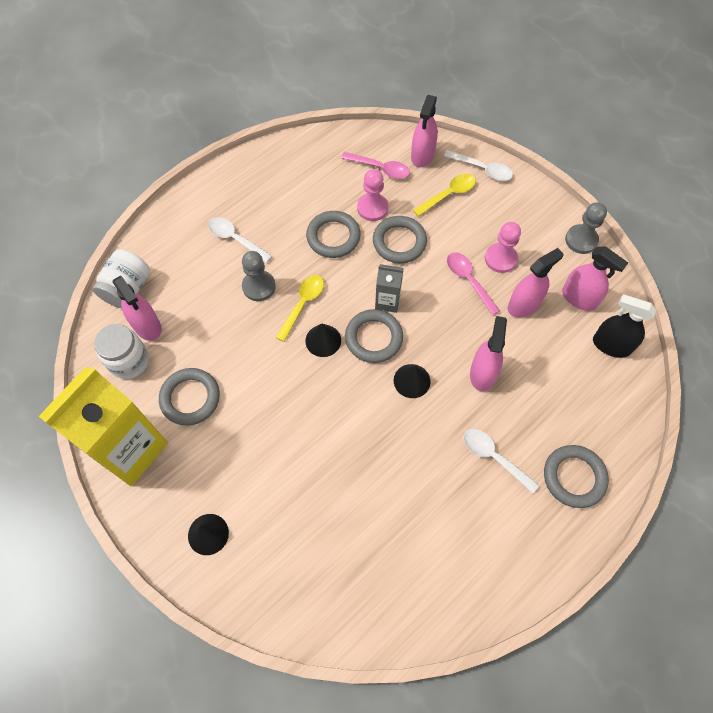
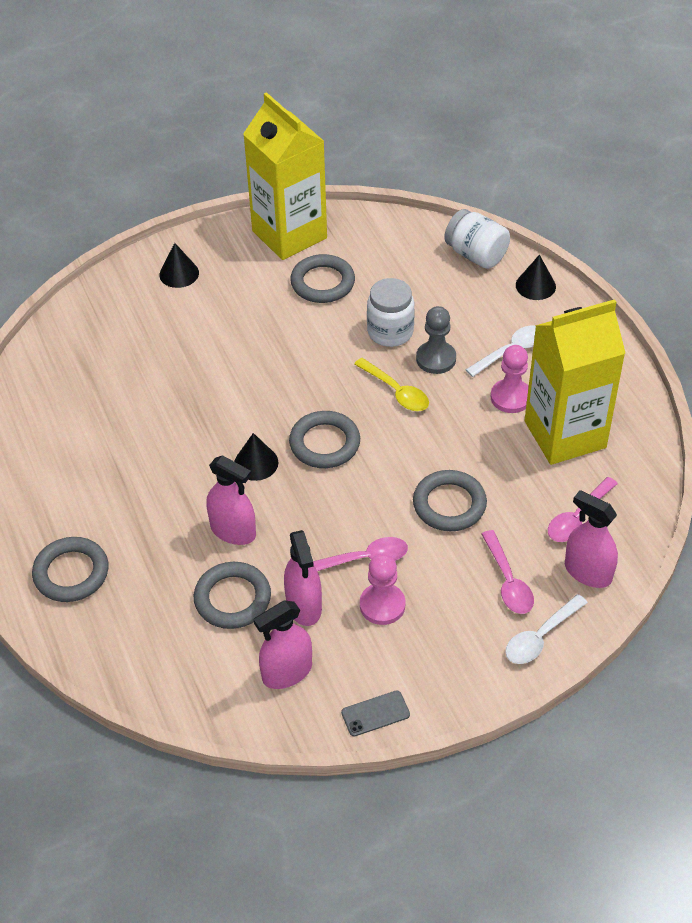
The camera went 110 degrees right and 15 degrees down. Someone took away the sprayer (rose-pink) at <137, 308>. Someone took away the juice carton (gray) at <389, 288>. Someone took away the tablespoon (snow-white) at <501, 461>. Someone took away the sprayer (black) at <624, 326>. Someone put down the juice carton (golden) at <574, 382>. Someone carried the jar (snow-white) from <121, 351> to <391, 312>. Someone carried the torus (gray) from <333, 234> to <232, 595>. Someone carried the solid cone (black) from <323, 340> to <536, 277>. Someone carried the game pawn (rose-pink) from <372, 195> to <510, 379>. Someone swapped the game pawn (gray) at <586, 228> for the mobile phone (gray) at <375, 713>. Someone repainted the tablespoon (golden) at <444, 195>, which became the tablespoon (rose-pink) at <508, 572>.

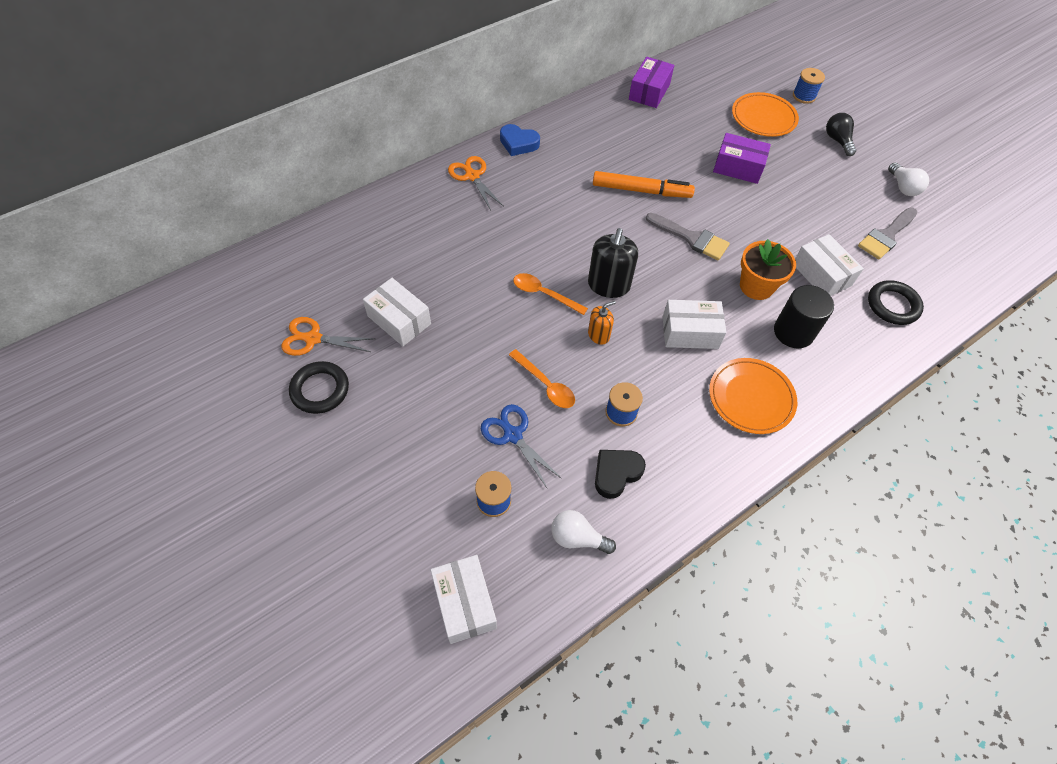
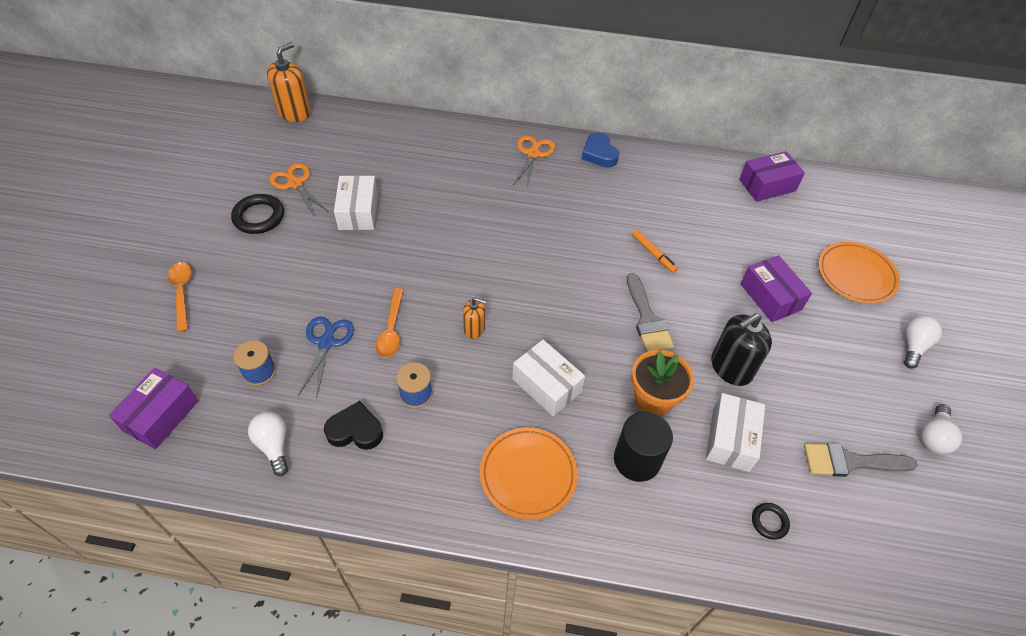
The camera went 45 degrees right and 5 degrees down. Someone took away the bobbin (blue) at <809, 86>. Someone put down the pump bottle (bright orange) at <289, 82>. Someone carried the tablespoon (bright orange) from <550, 294> to <179, 297>. Someone carried the pump bottle (black) from <613, 263> to <741, 349>. Someone repainted the package (snow-white) at <464, 599>, which became the package (royal purple) at <153, 408>. Someone repainted the bulb (black) at <841, 134>, which became the bulb (snow-white) at <923, 342>. Someone scaled the felt pen (bright orange) at <644, 184> by 0.56. Someone scaled the torus (black) at <896, 302> by 0.56.

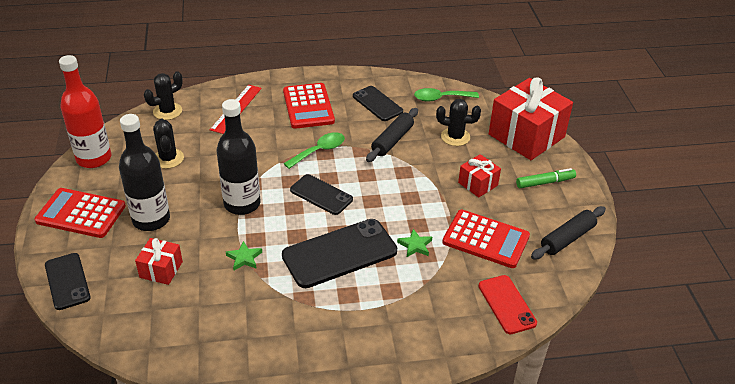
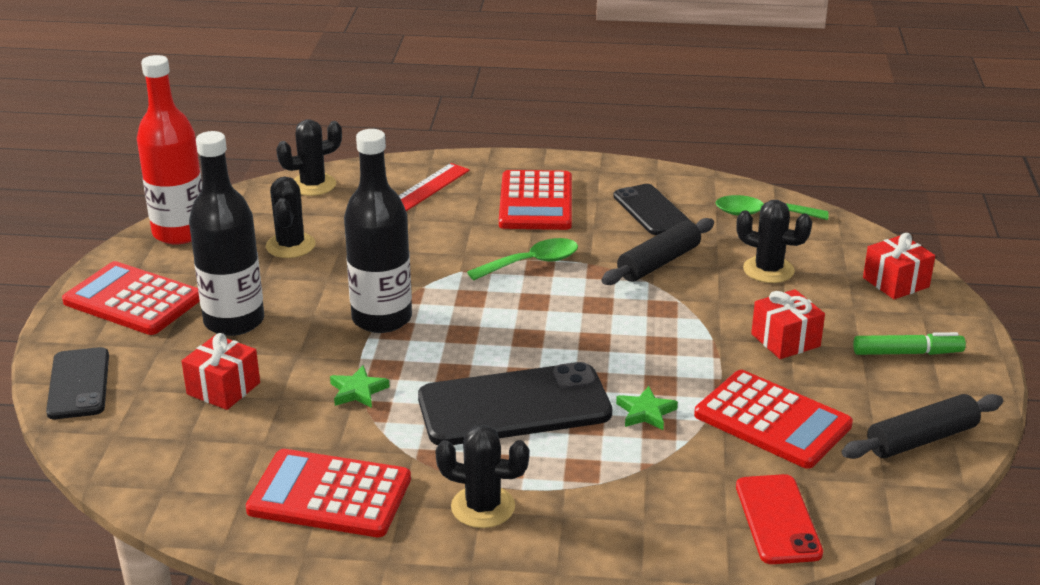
The camera went 15 degrees right and 10 degrees down. Someone took away the mobile phone (black) at <321, 194>. Someone put down the calculator (scarlet) at <328, 493>. Someone put down the prickly plant (black) at <482, 476>. Someone scaled the gift (scarlet) at <531, 118> by 0.49.

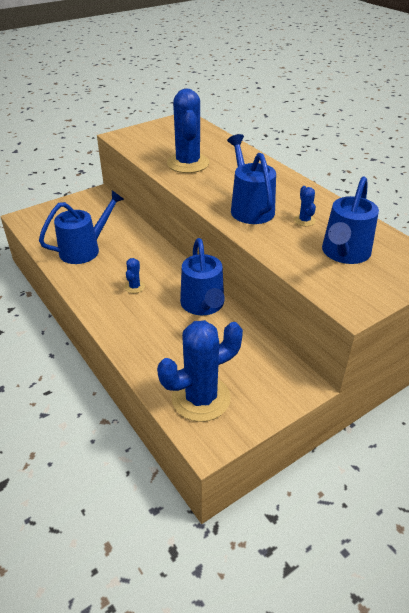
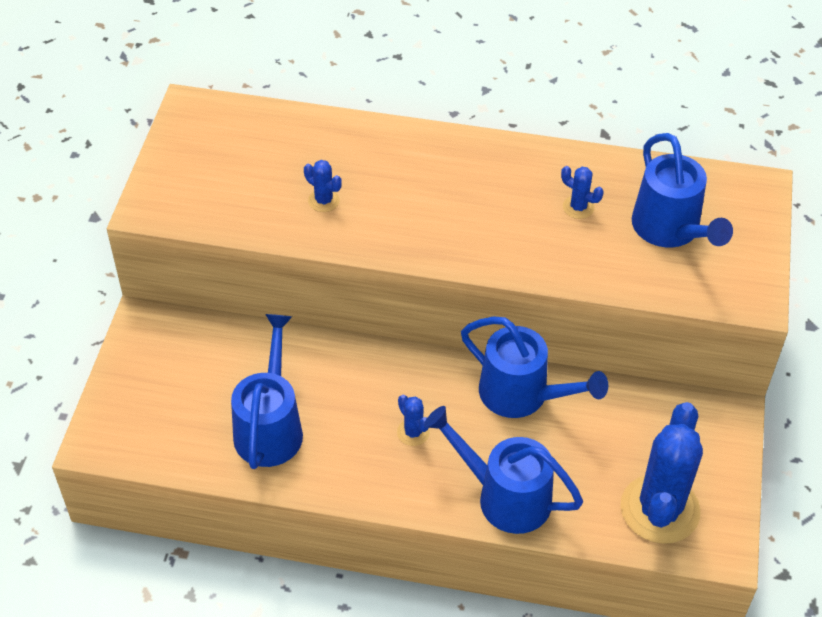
The camera went 45 degrees left and 10 degrees up. Someone carried the watering pot (blue) from <251, 179> to <503, 470>. Someone scaled the prickly plant (blue) at <188, 131> by 0.43.

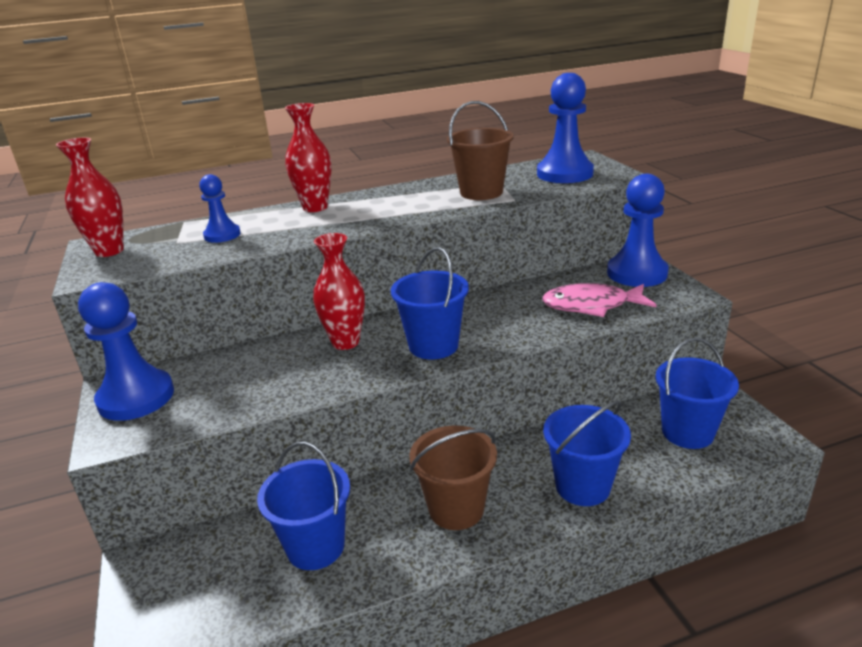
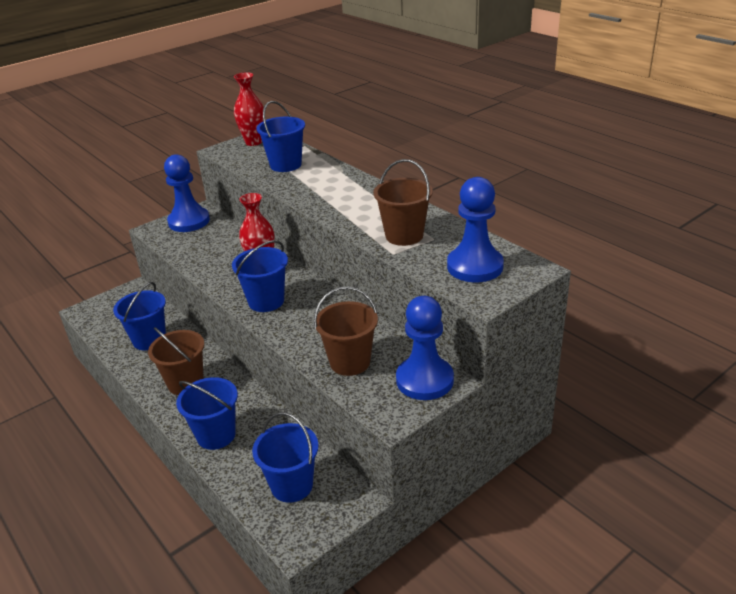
The camera went 70 degrees right and 5 degrees up. Someone took away the vase (scarlet) at <308, 157>. Someone swapped the game pawn (blue) at <220, 208> for the bucket (blue) at <280, 136>. Someone swapped the toy fish (rose-pink) at <599, 300> for the bucket (brown) at <346, 331>.

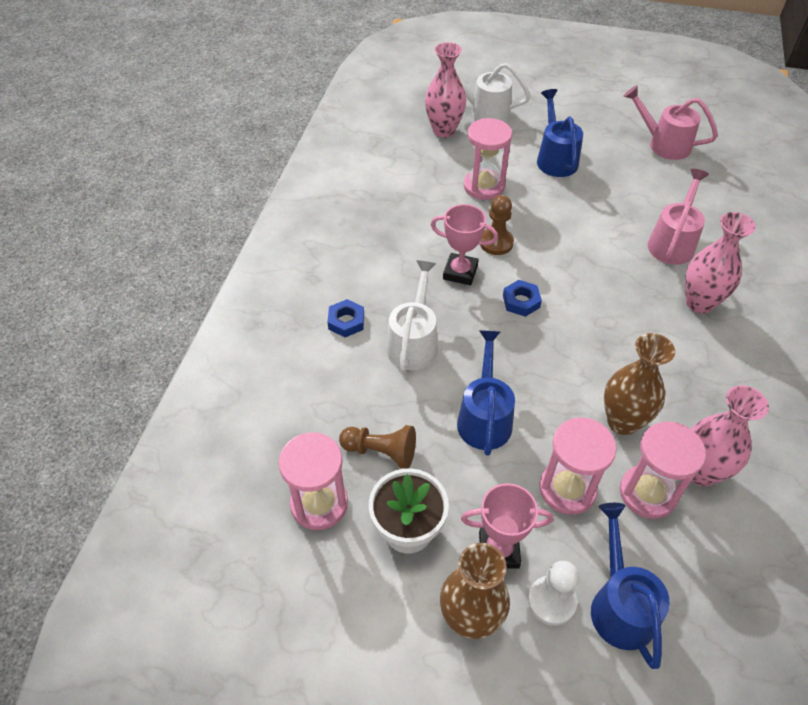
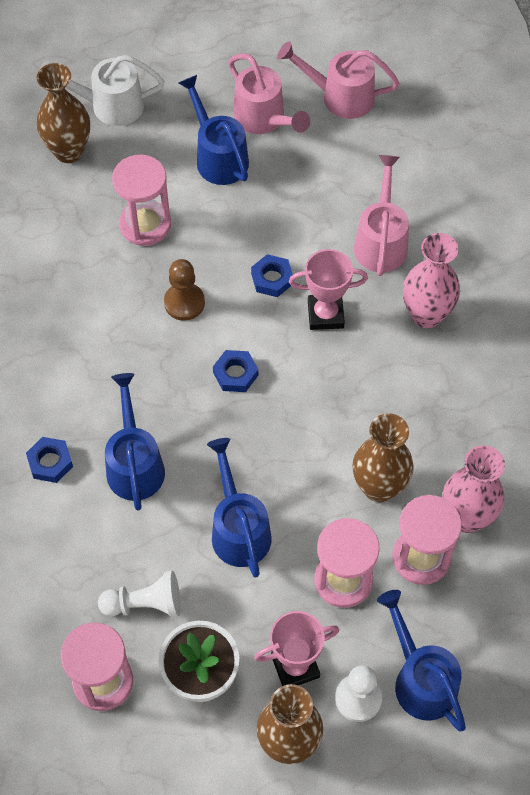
The camera went 20 degrees left and 10 degrees up. Someone put down the watering pot (rose-pink) at <269, 93>. Someone put down the nut (blue) at <272, 275>. Someone carried the award cup (rose-pink) from <464, 244> to <328, 289>. Someone repainted the game pawn (brown) at <377, 447>, which became the game pawn (snow-white) at <139, 593>. Someone repainted the watering pot (snow-white) at <412, 315>, which became the watering pot (blue) at <135, 442>. Someone repainted the vase (rose-pink) at <445, 90>, which became the vase (brown) at <63, 113>.

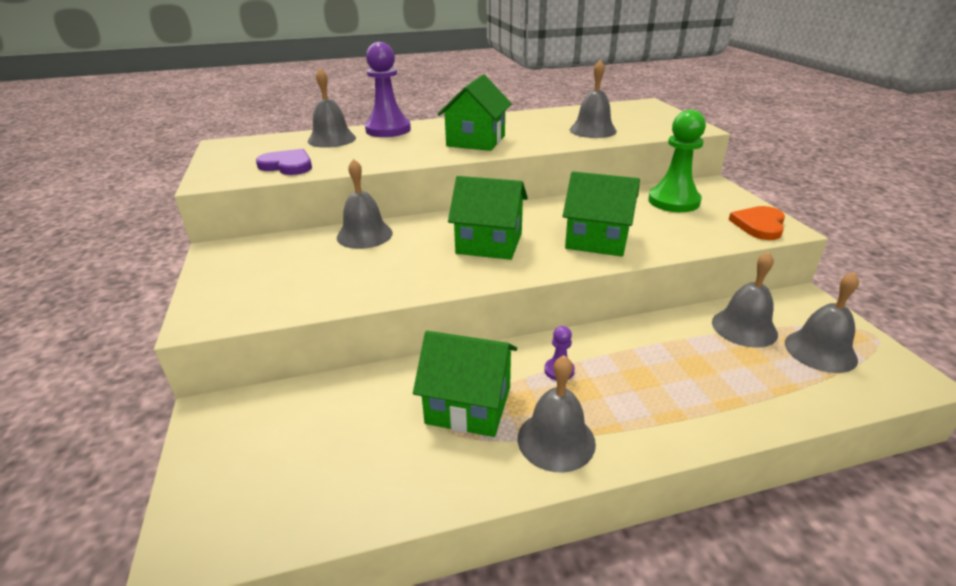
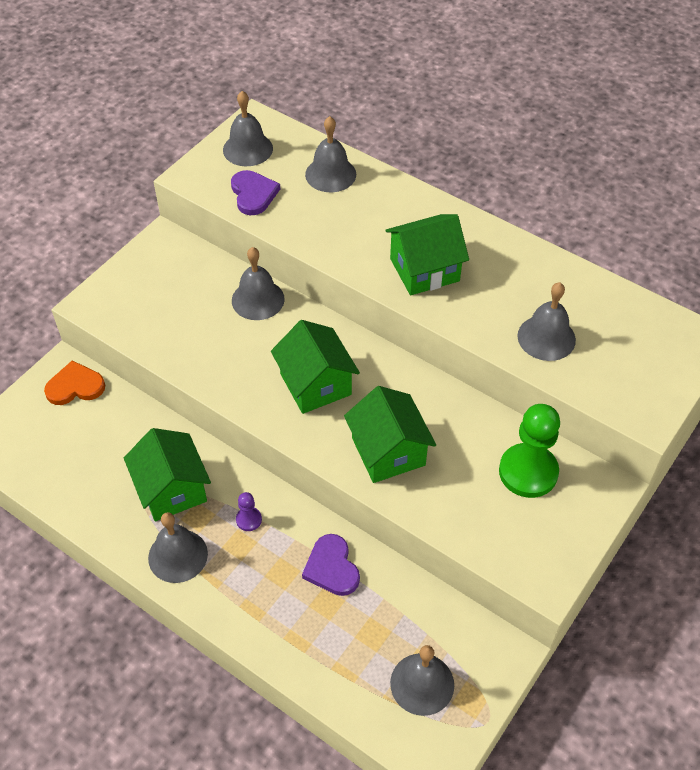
The camera went 50 degrees right and 20 degrees up. Someone took away the game pawn (royal purple) at <388, 89>. Someone put down the heart (royal purple) at <331, 565>. Someone carried the hand bell (gray) from <745, 299> to <248, 128>. Someone carried the heart (bright orange) from <757, 223> to <74, 382>.

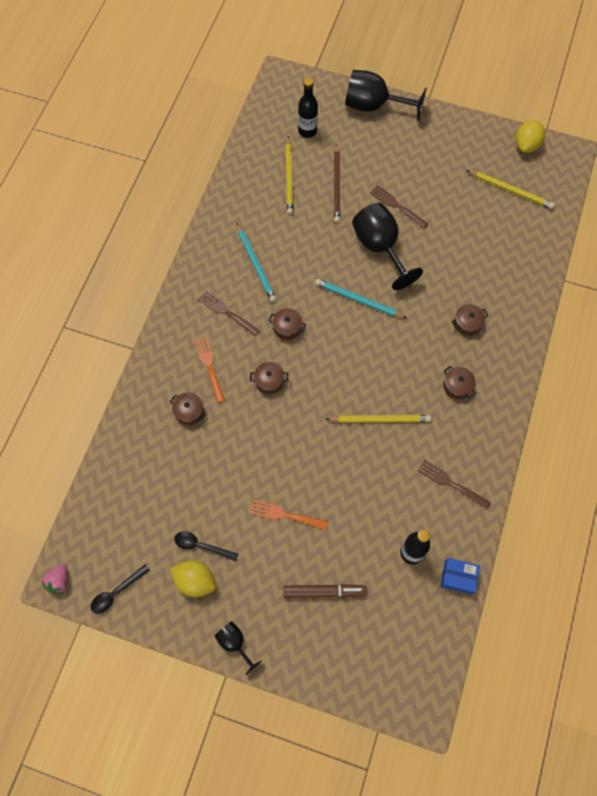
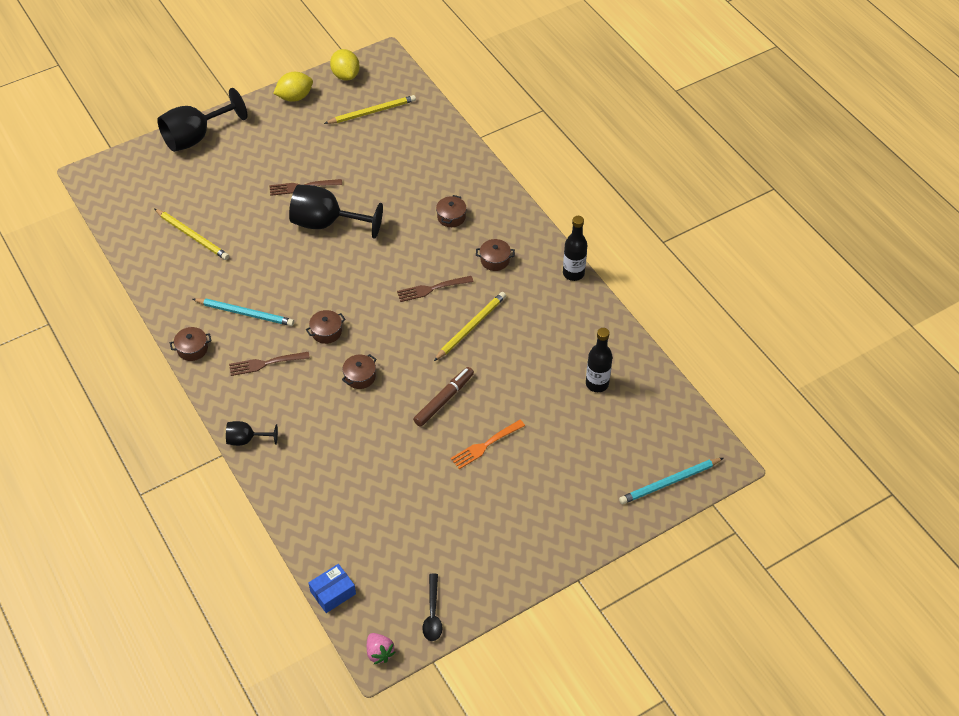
The camera went 50 degrees left and 15 degrees down. Someone took away the tablespoon (black) at <206, 546>. Someone took away the fork (bright orange) at <209, 369>. Someone took away the wooden pencil (brown) at <337, 183>. Someone carried the pot (brown) from <188, 409> to <191, 344>. Someone carried the citrus fruit (golden) from <193, 578> to <293, 87>. Someone carried the chalice (black) from <238, 648> to <252, 433>. Someone carried the felt pen (brown) from <325, 591> to <443, 397>. Someone carried the drink bottle (black) from <308, 108> to <575, 248>. Someone carried the wooden pencil (aqua) from <361, 298> to <671, 481>. Someone carried the fork (brown) from <454, 484> to <435, 289>. Someone carried the package (blue) from <460, 576> to <332, 588>.

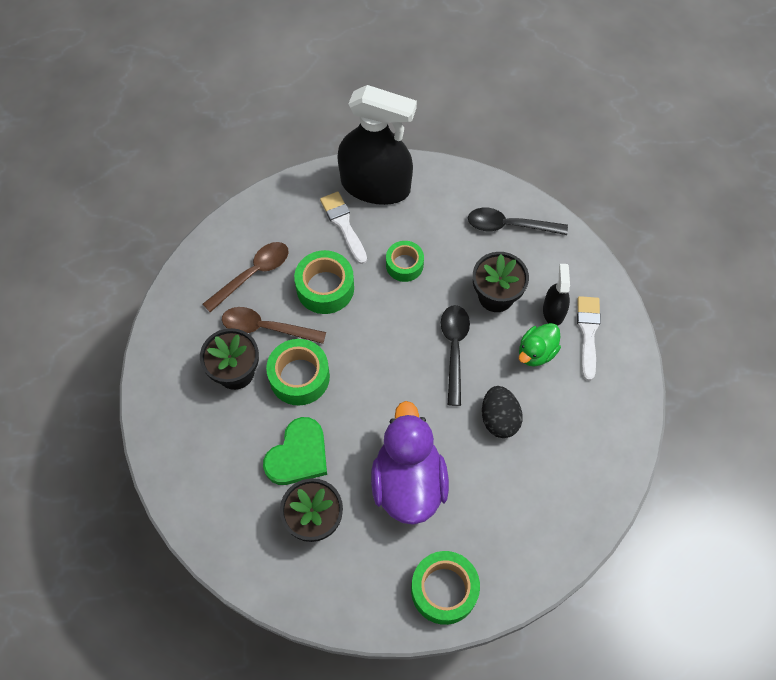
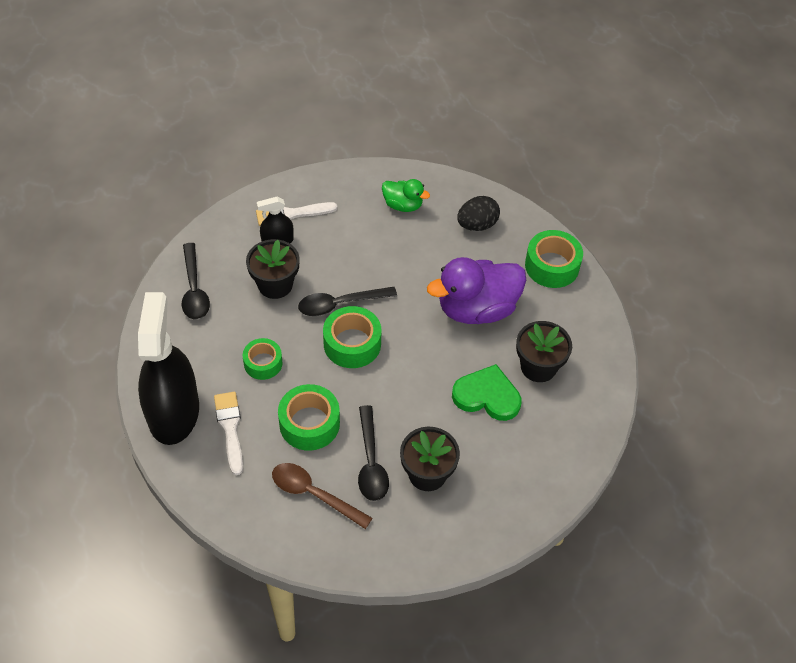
The camera went 110 degrees left and 10 degrees down. Someone carried the roll of tape (green) from <298, 372> to <352, 337>. Someone carried the toy egg (black) from <502, 412> to <478, 213>. Someone carried the toy duck (green) from <540, 345> to <406, 195>. Someone repainted the tablespoon (brown) at <274, 325>, which became the tablespoon (black) at <373, 453>. Someone rotated the brush (snow-white) at <343, 228> by 120 degrees clockwise.

